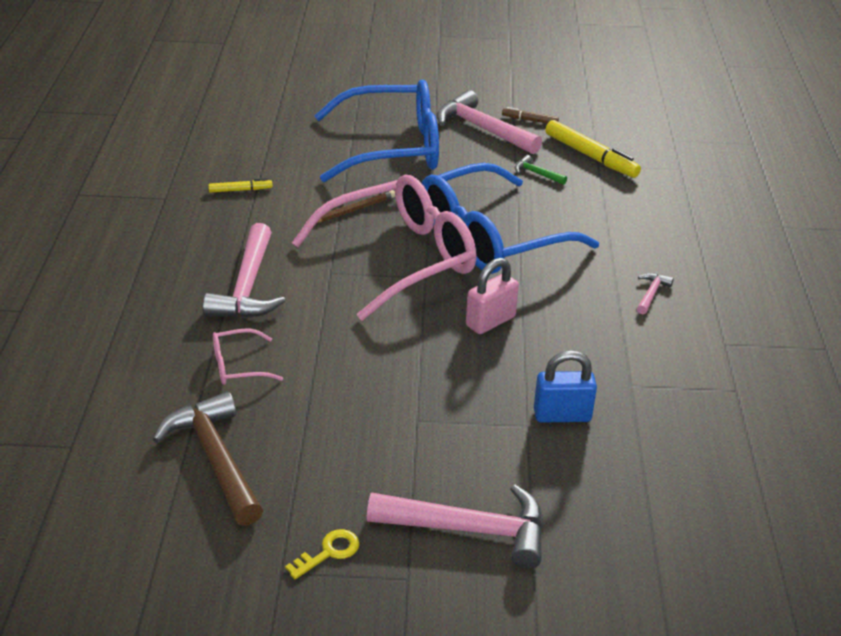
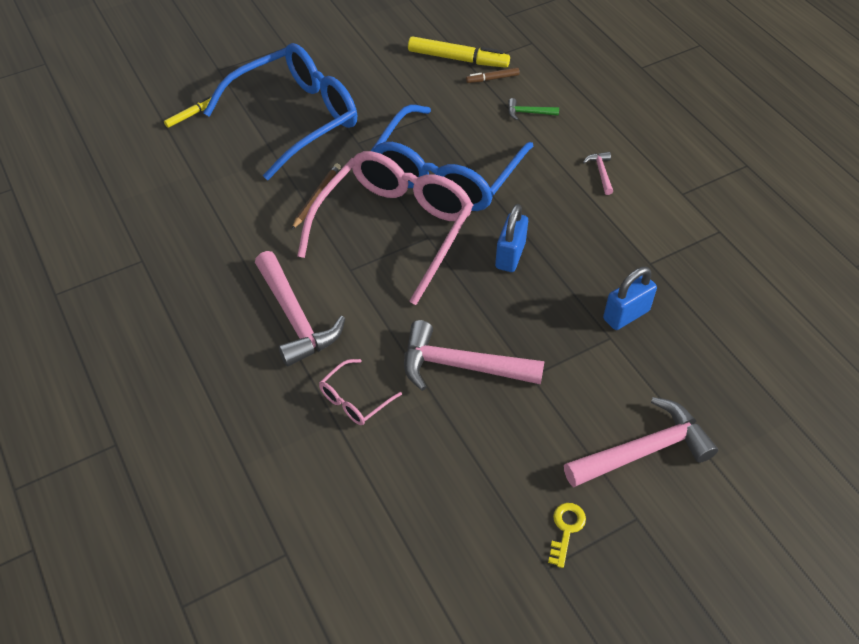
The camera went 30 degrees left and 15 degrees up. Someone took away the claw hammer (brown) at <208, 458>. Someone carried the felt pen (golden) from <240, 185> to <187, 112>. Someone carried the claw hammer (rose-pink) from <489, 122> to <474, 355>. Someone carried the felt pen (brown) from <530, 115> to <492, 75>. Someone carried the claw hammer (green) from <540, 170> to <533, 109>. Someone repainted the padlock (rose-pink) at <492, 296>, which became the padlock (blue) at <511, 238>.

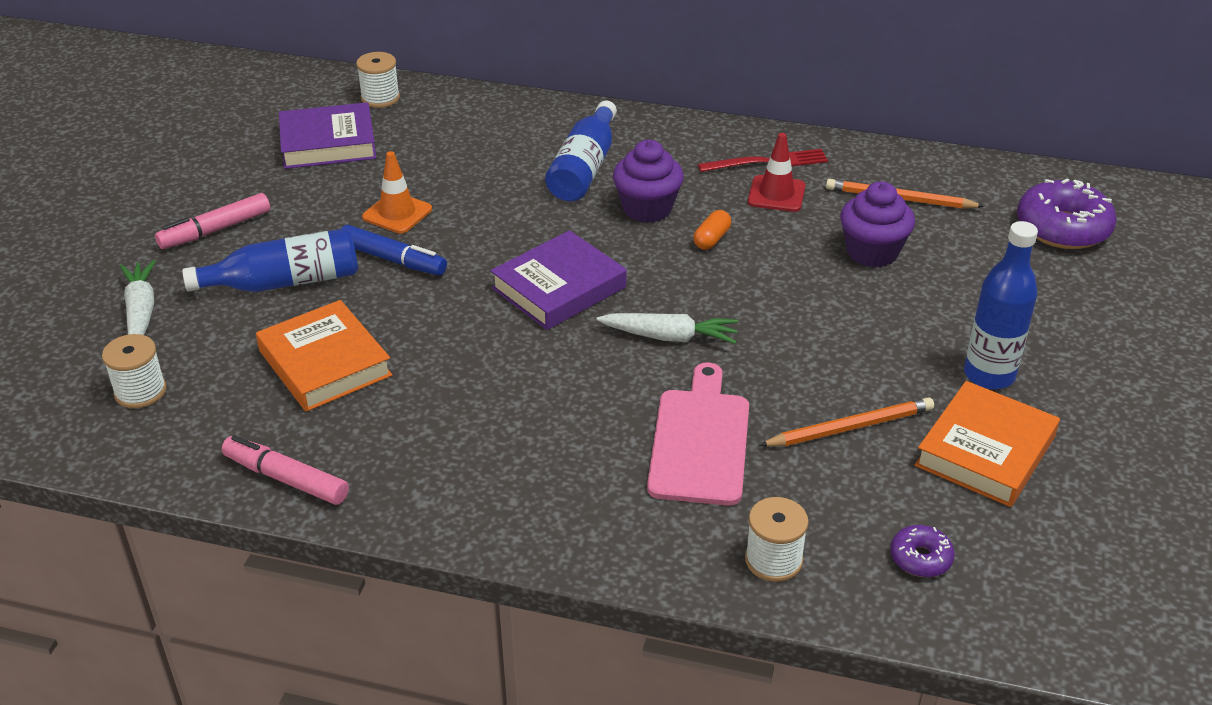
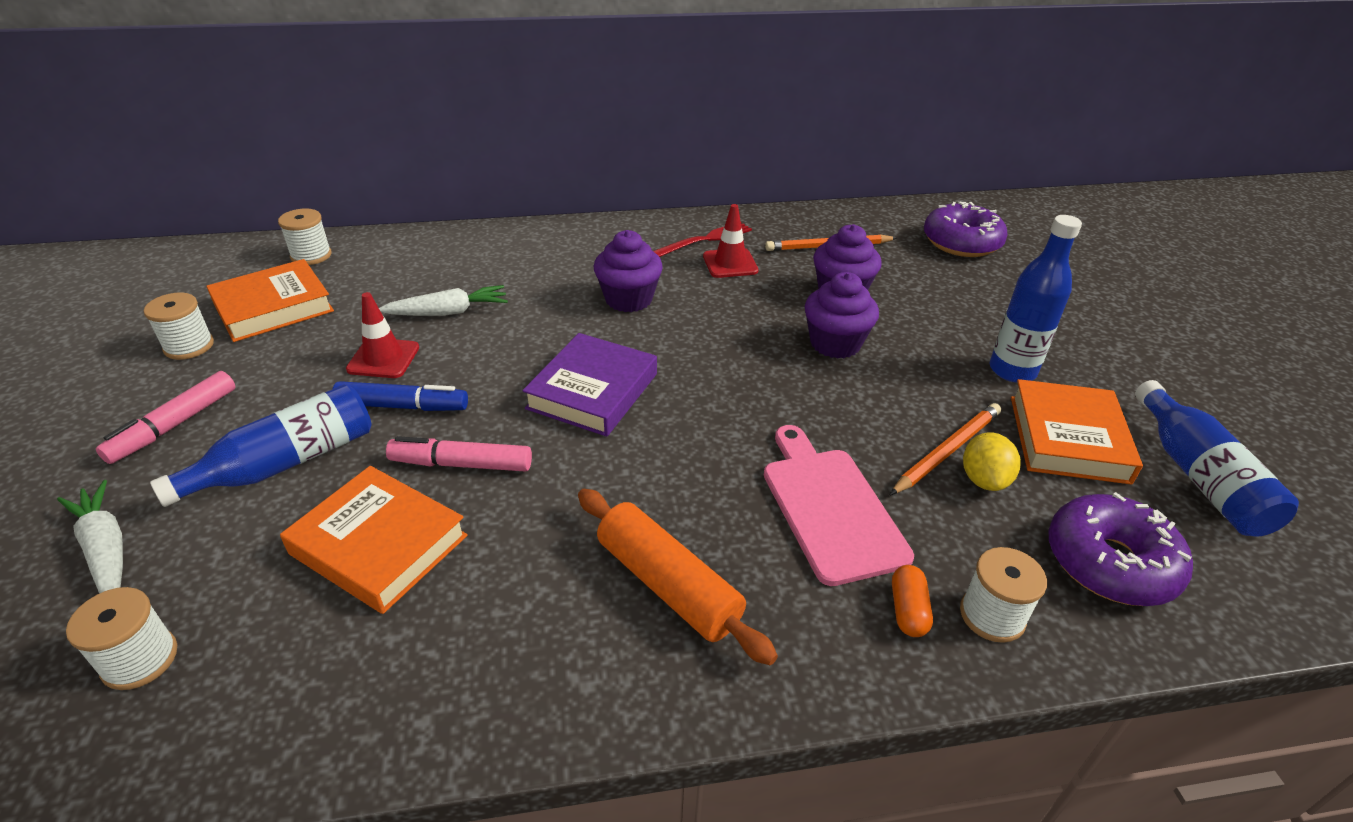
The camera went 25 degrees left and 0 degrees up. Someone put down the bobbin (snow-white) at <179, 326>. Someone put down the pastry roller (bright orange) at <678, 577>. Someone put down the fairy cake (royal purple) at <842, 315>. Someone put down the citrus fruit (golden) at <991, 461>. Someone carried the felt pen (rose-pink) from <285, 470> to <459, 454>. Someone carried the drink bottle (blue) from <581, 151> to <1217, 458>. Someone carried the toy carrot (snow-white) from <667, 328> to <443, 300>. Someone carried the pill (bright orange) from <712, 230> to <912, 601>. Someone repainted the hardcover (royal purple) at <327, 135>, which became the hardcover (bright orange) at <270, 300>. Someone repainted the safety cone (bright orange) at <397, 192>, which became the safety cone (scarlet) at <382, 335>. Someone scaled the glazed donut (royal purple) at <922, 551> by 1.99.

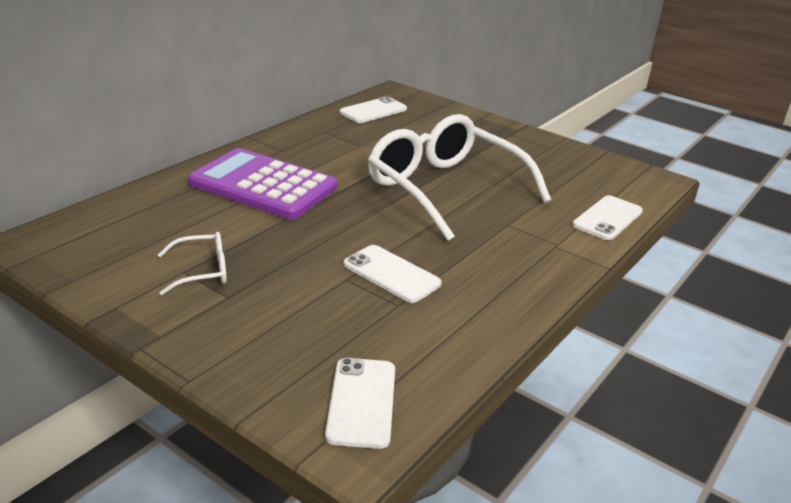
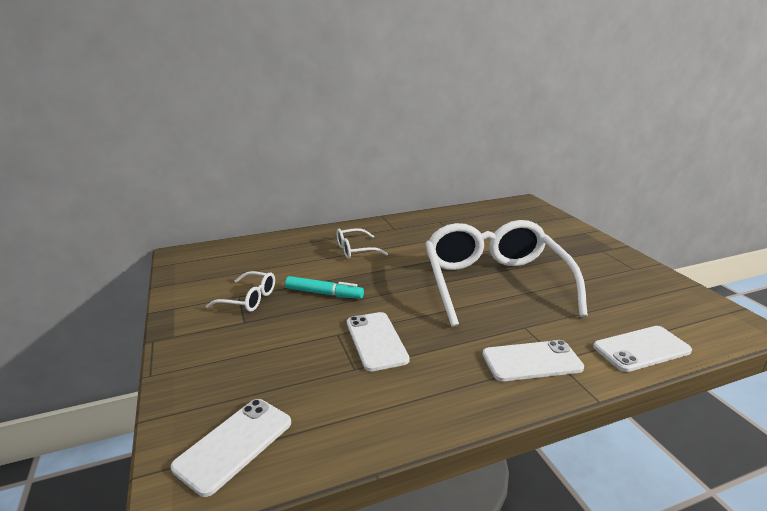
The camera went 35 degrees right and 5 degrees down. Someone put down the felt pen (aqua) at <324, 287>. Someone carried the mobile phone (snow-white) from <373, 109> to <533, 360>. Someone swapped the calculator (royal purple) at <263, 184> for the eyeglasses (snow-white) at <362, 243>.

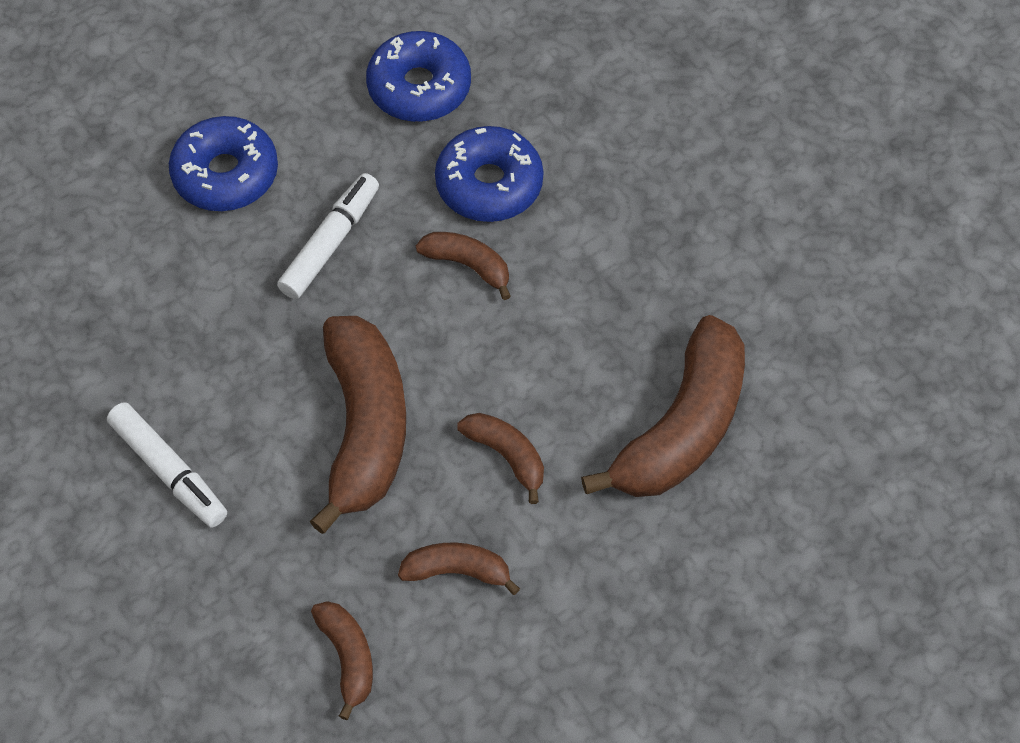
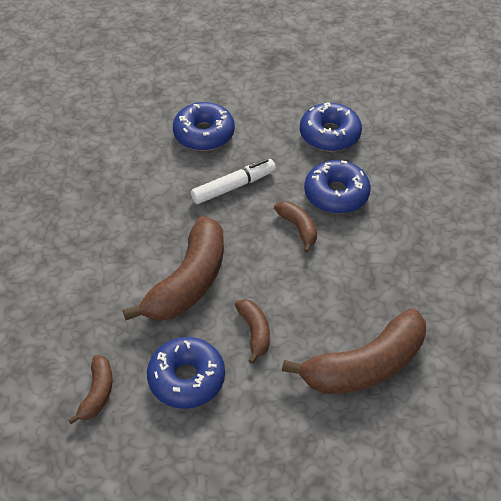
The camera went 30 degrees right and 10 degrees down. Someone took away the felt pen (snow-white) at <167, 464>. Someone swapped the banana (brown) at <459, 569> for the glazed donut (blue) at <186, 373>.

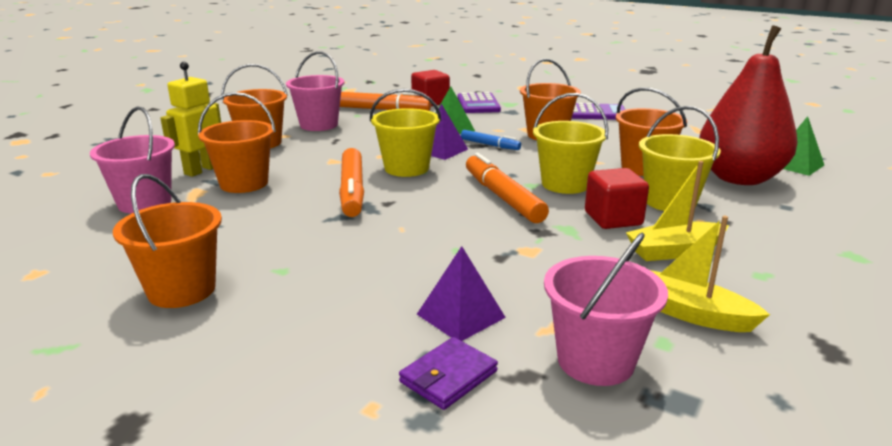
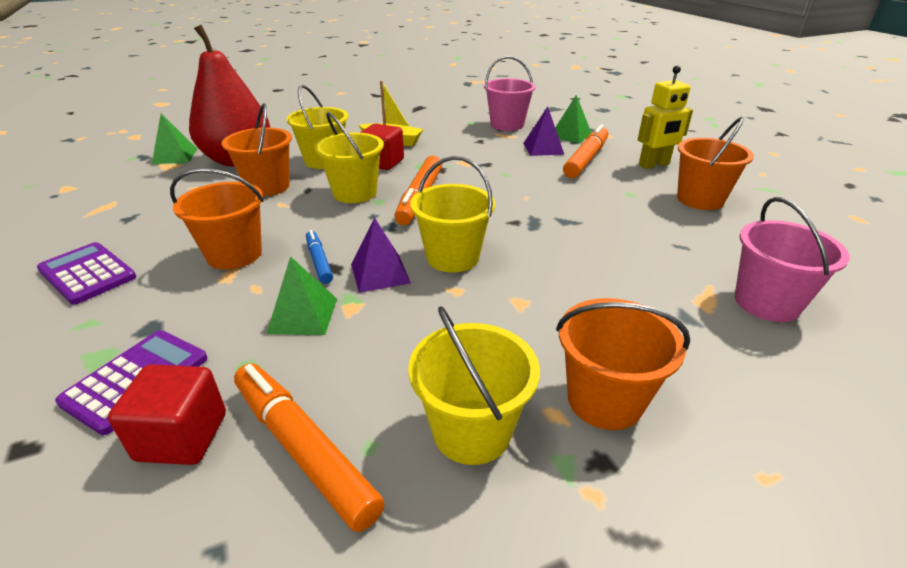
The camera went 145 degrees left and 10 degrees up. Someone took away the bucket (bright orange) at <237, 142>. Someone took away the boat (golden) at <710, 274>. Someone carried the robot (golden) from <190, 119> to <665, 117>. Someone carried the felt pen (bright orange) from <351, 182> to <585, 151>. Someone swapped the billfold (royal purple) at <448, 373> for the pyramid (green) at <573, 119>. Someone repainted the bucket (rose-pink) at <315, 91>, which became the bucket (golden) at <474, 385>.

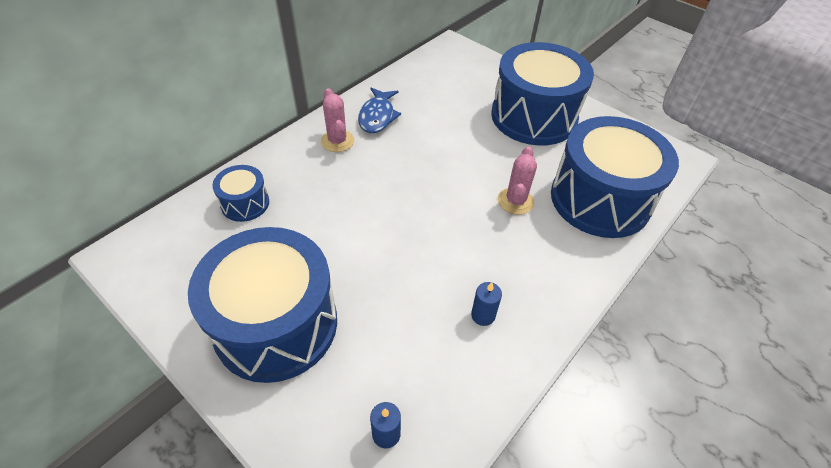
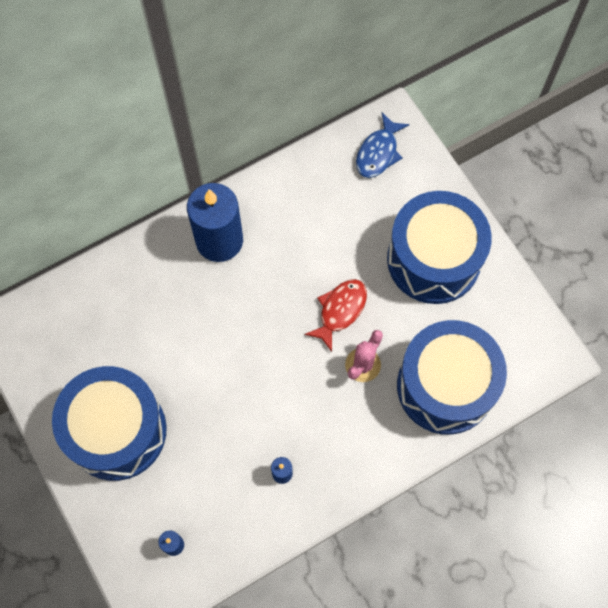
The camera went 20 degrees right and 20 degrees up. Someone took away the toy drum (blue) at <240, 193>. Someone put down the toy fish (scarlet) at <335, 315>. Someone carried the toy fish (blue) from <379, 110> to <383, 145>. Someone swapped the prickly plant (rose-pink) at <337, 120> for the candle (blue) at <215, 222>.

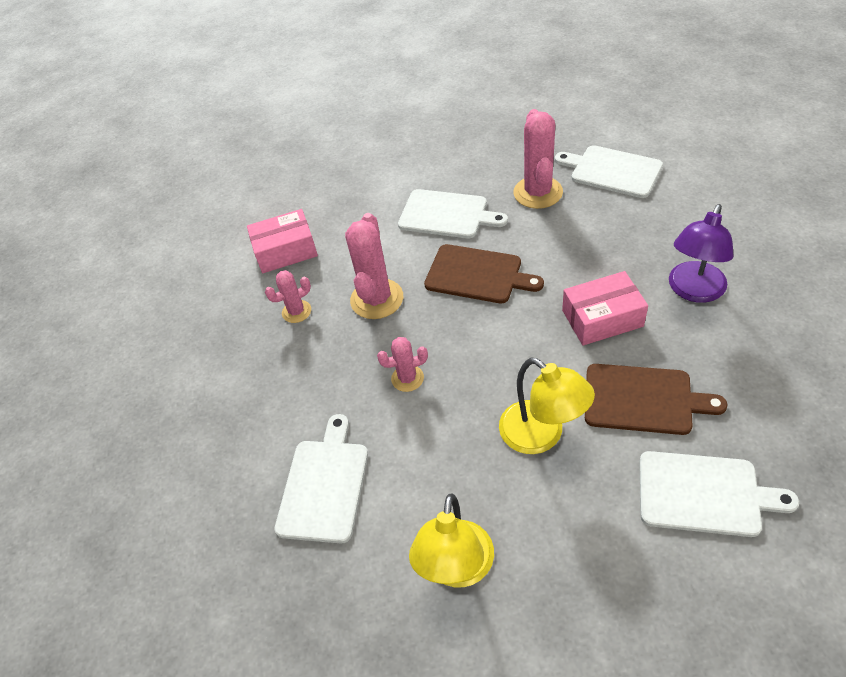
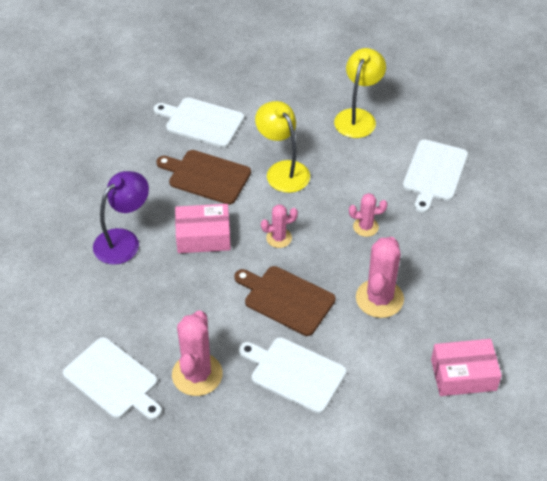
The camera went 175 degrees left and 0 degrees up. Someone carried the prickly plant (rose-pink) from <288, 296> to <279, 226>.

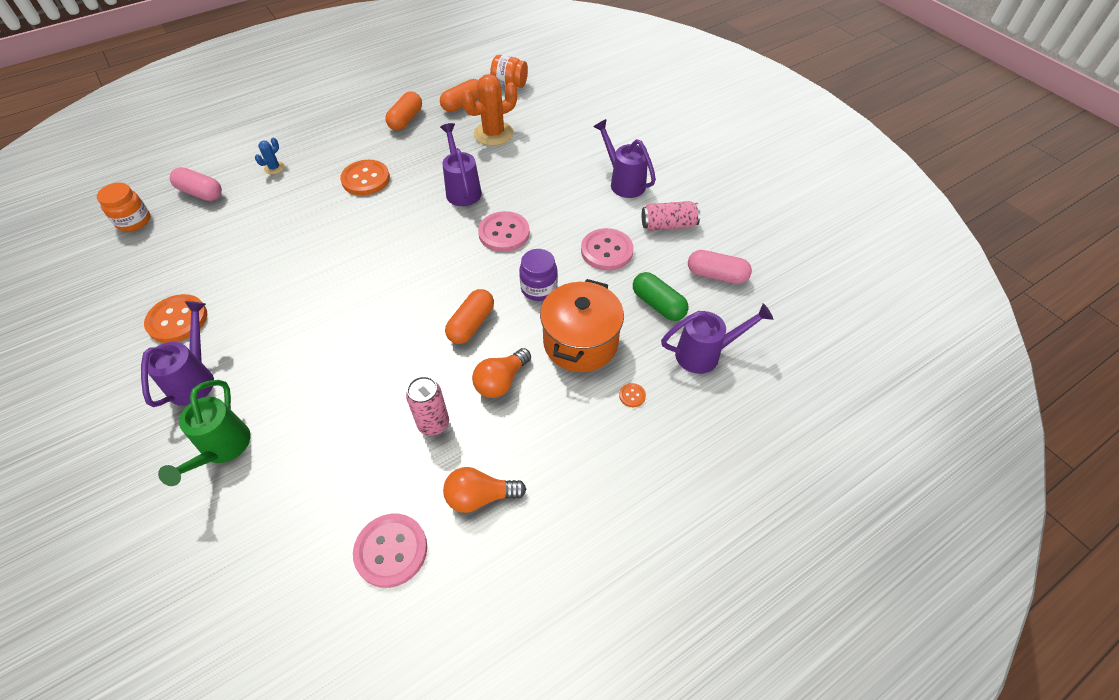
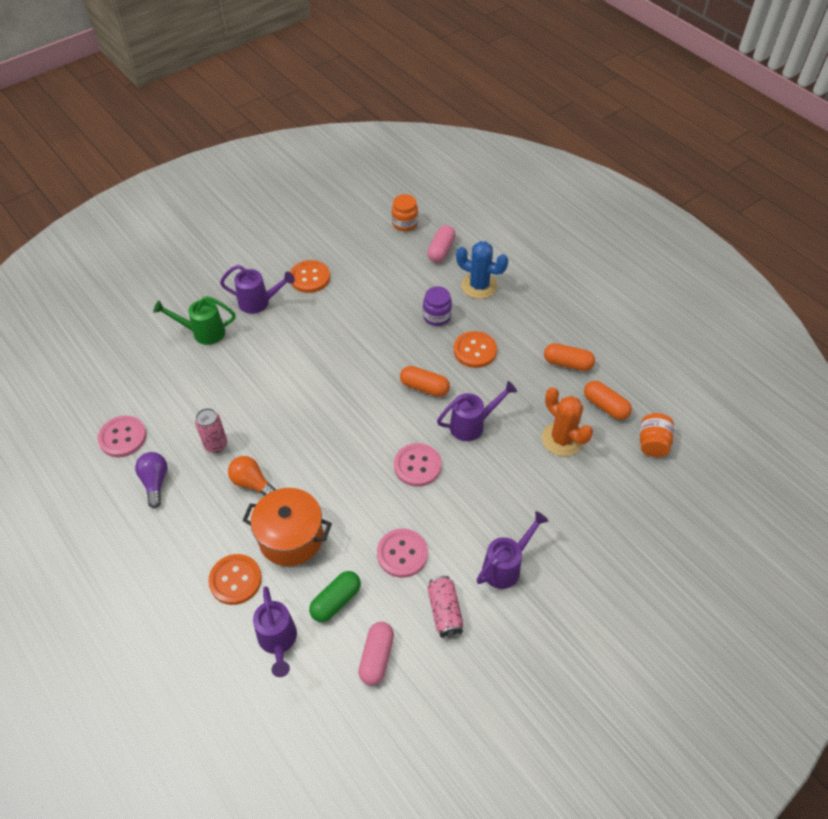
The camera went 85 degrees right and 0 degrees up. Someone carried the pill (bright orange) from <469, 316> to <425, 381>. Someone carried the jar (royal purple) from <538, 275> to <437, 306>. Someone repainted the bulb (bright orange) at <484, 490>, which became the bulb (royal purple) at <151, 480>. Someone scaled the prickly plant (blue) at <270, 156> by 2.09. Someone scaled the sewing button (bright orange) at <632, 395> by 2.33.

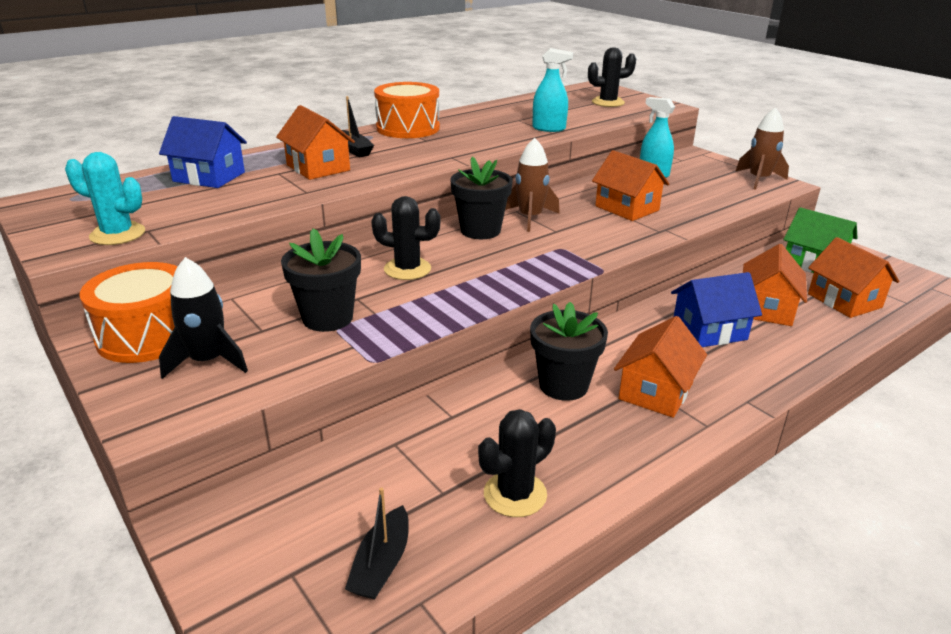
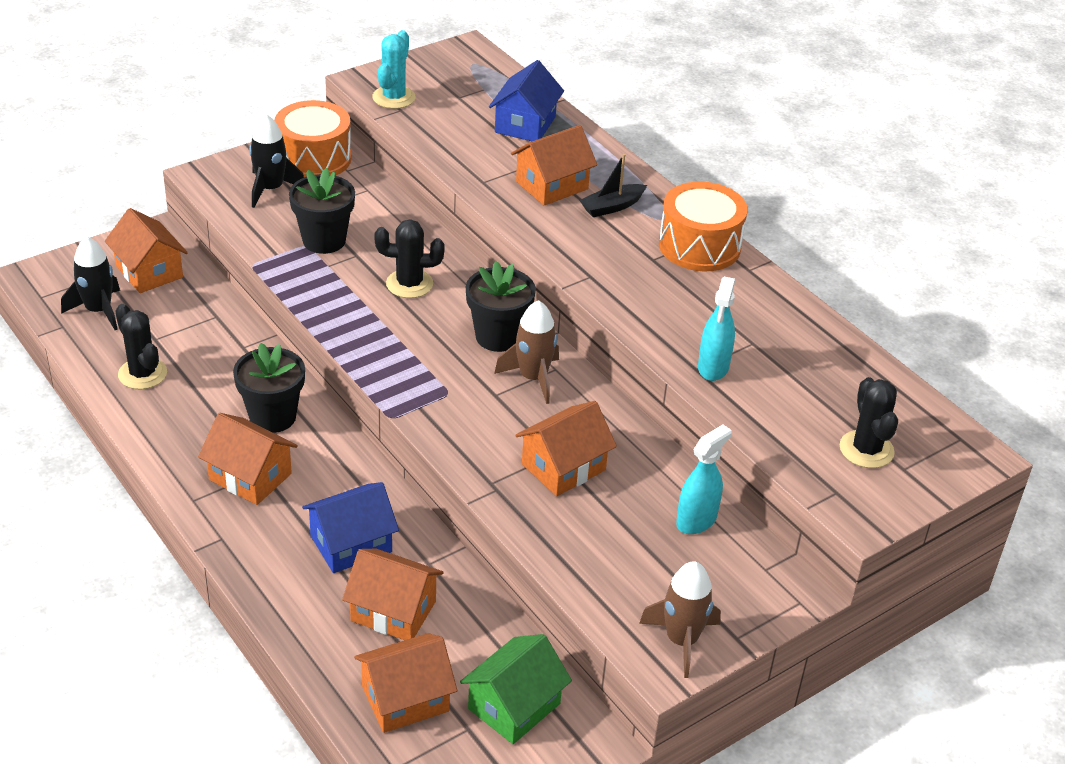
The camera went 90 degrees right and 10 degrees up. Someone put down the house (bright orange) at <146, 250>. Someone swapped the boat (black) at <377, 543> for the rocket (black) at <90, 283>. Someone rotated the prickly plant (black) at <406, 238> by 75 degrees clockwise. Someone rotated the house (blue) at <716, 309> by 75 degrees clockwise.

